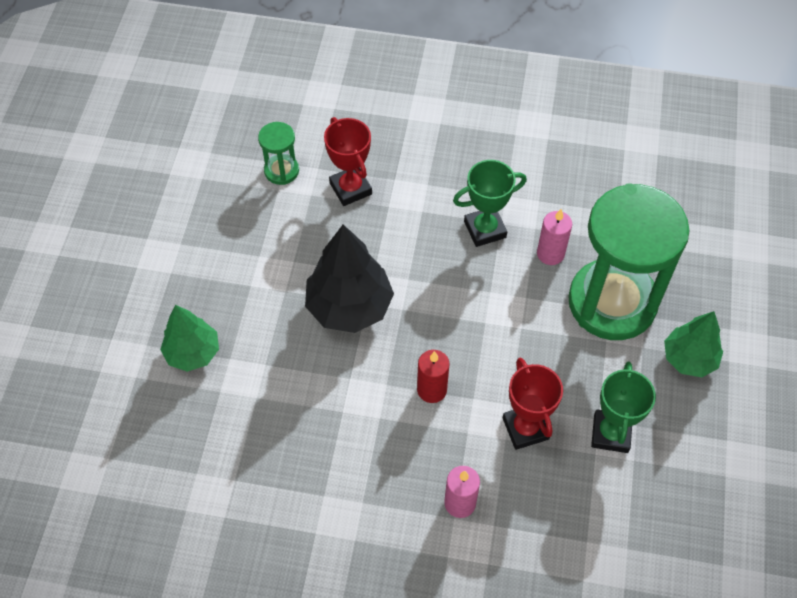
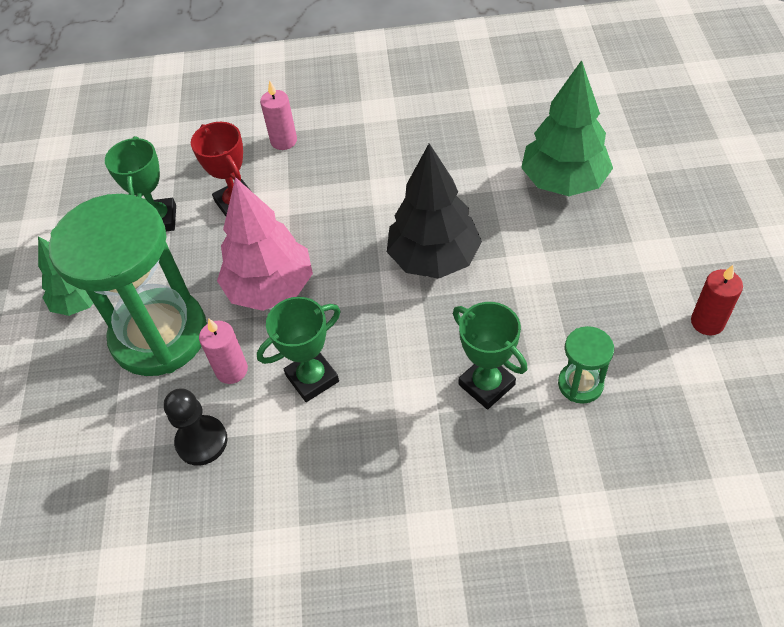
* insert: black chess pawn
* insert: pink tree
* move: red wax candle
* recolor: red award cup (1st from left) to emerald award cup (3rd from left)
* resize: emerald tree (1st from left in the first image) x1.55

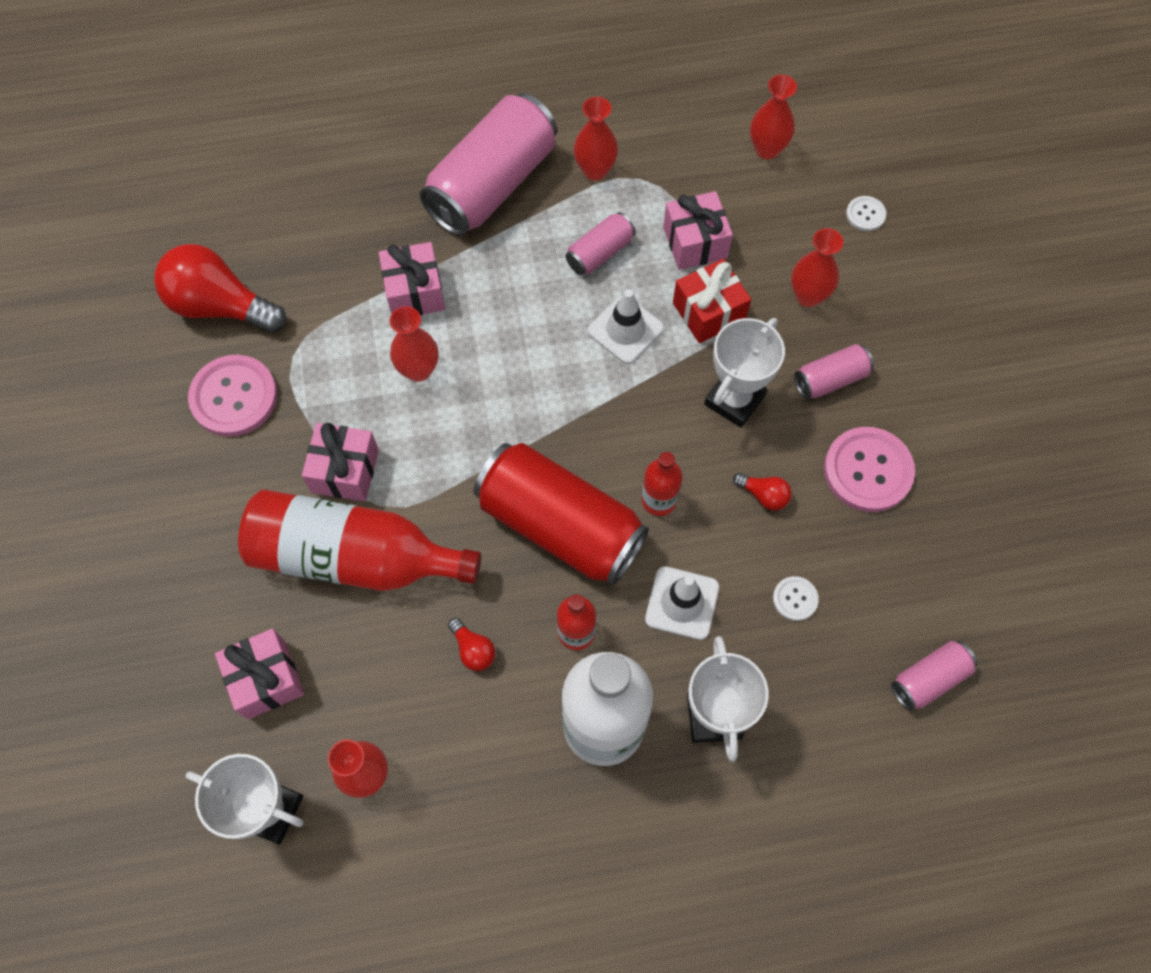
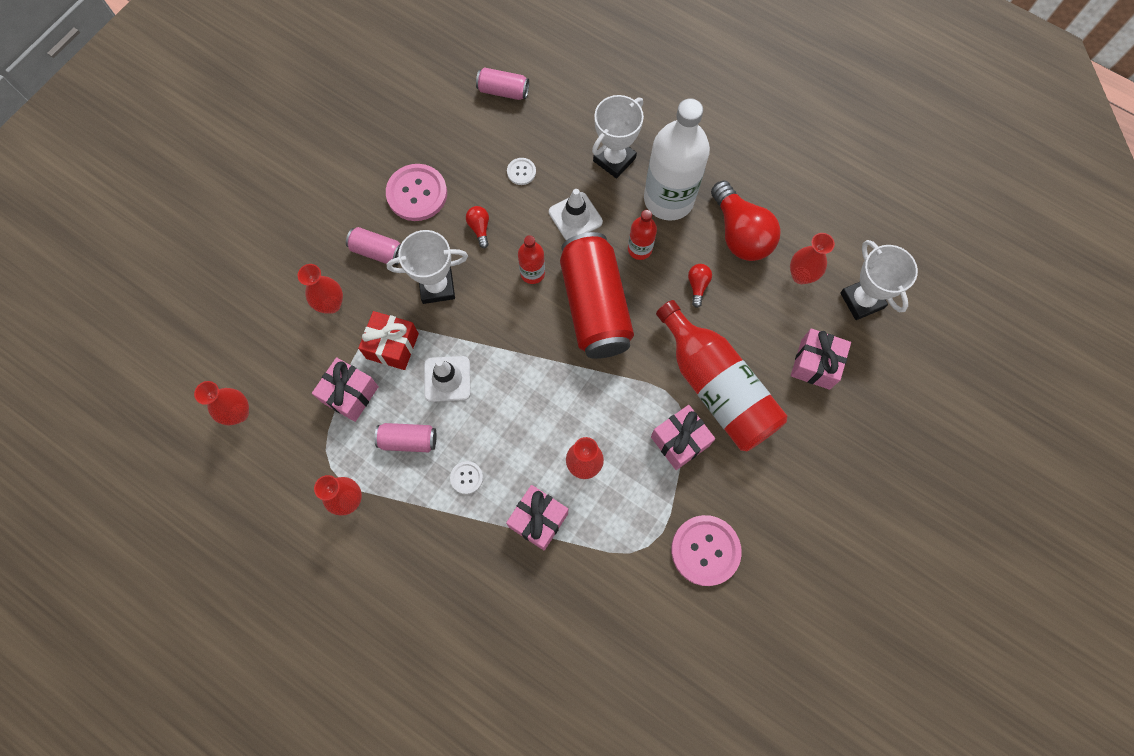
* delete: pink soda can (1st from left)
* move: red bulb (1st from left in the first image) to red bulb (3rd from left)
* move: white shirt button (2nd from left in the first image) to white shirt button (1st from left)

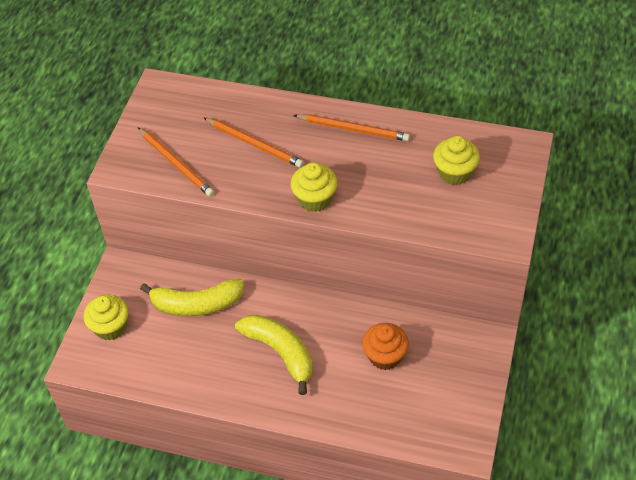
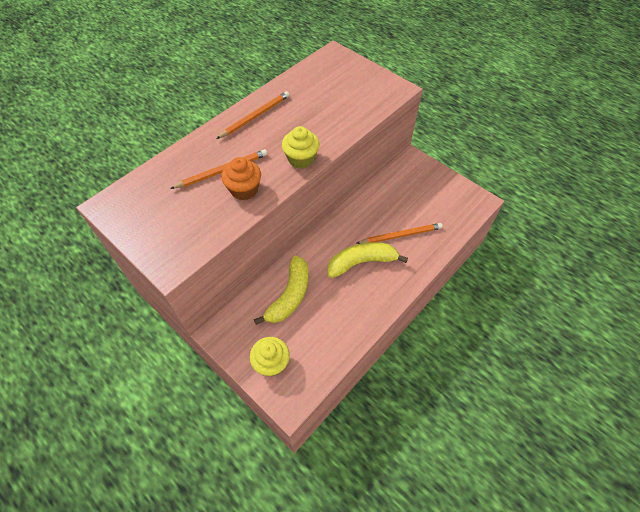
* delete: golden fairy cake (3rd from left)
* move: orange-coloured pencil (1st from left in the first image) to orange-coloured pencil (3rd from left)
* move: orange-coloured fairy cake

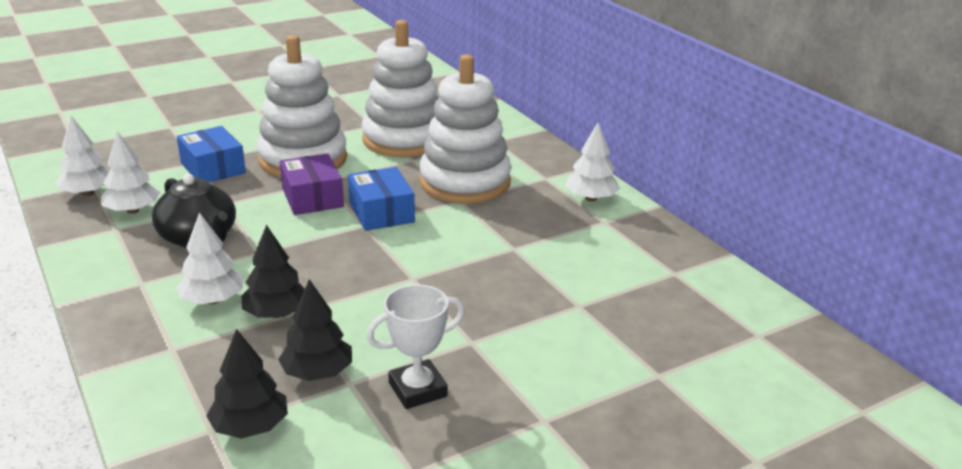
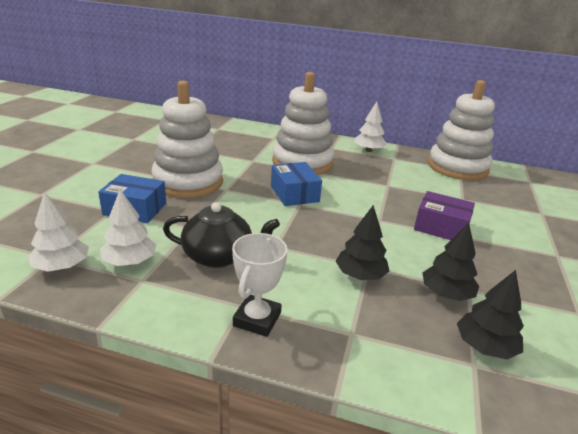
* delete: white tree (3rd from left)
* move: purple parcel
* move: white stacking toy (2nd from left in the first image) to white stacking toy (3rd from left)
* move: white award cup
* rotate: royal blue parcel (2nd from left) 45 degrees clockwise

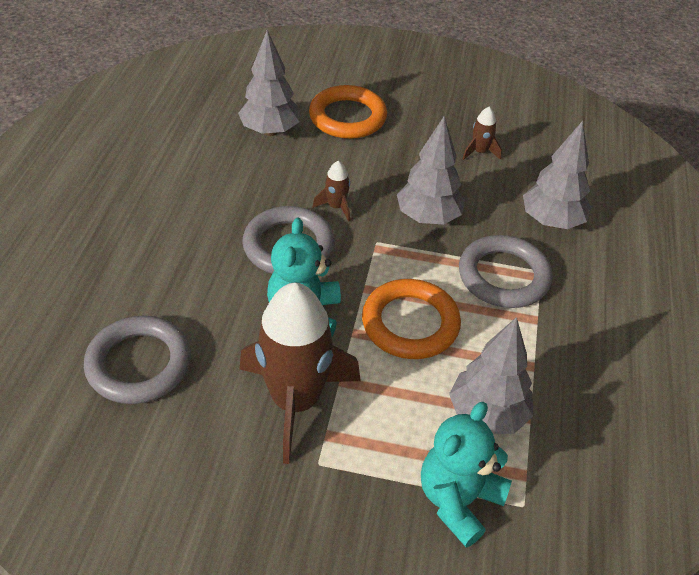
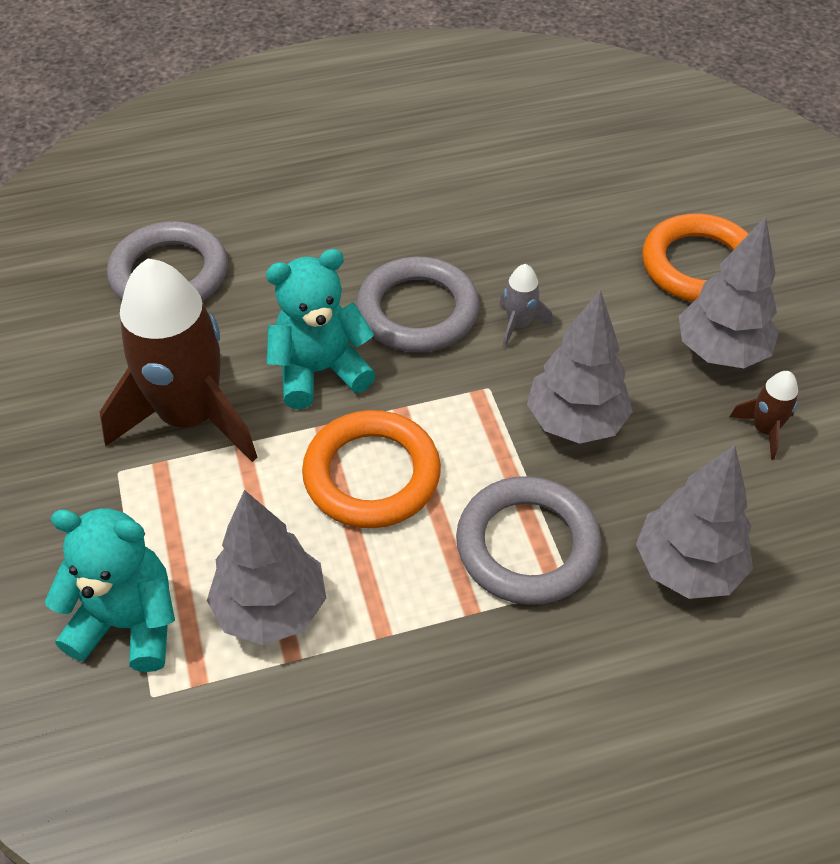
* move: ash-grey tree (1st from left in the first image) to ash-grey tree (4th from left)
* recolor: russet rocket (2nd from left) to ash-grey rocket

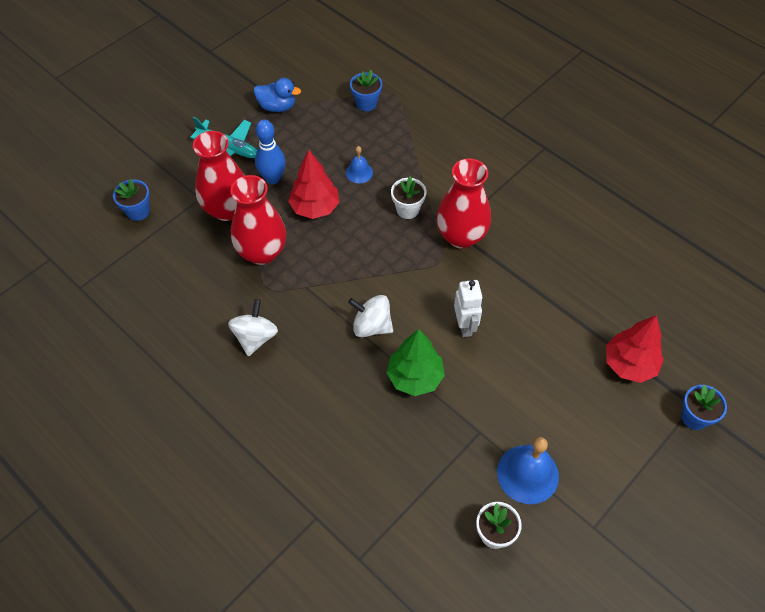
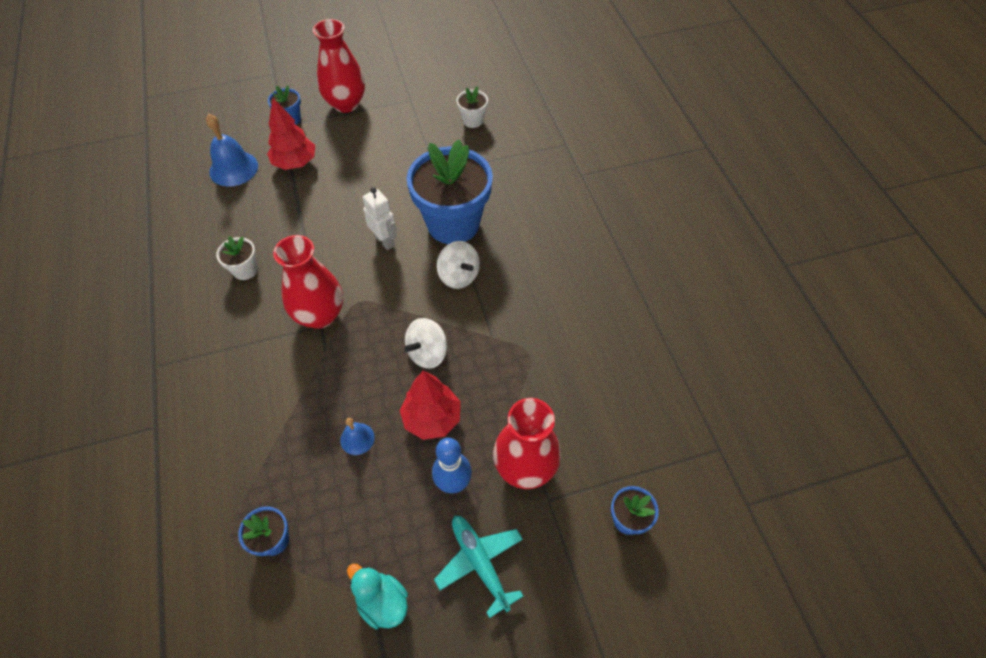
* move: white spinning top (1st from left)
* move: red flower vase (2nd from left)
* move: white flower pot (1st from left)
* move: royal blue school bell (2nd from left in the first image) to royal blue school bell (1st from left)
* replace: emerald tree to royal blue flower pot (3rd from left)
* recolor: royal blue toy duck to aqua toy duck
* rotate: white toy robot 120 degrees clockwise

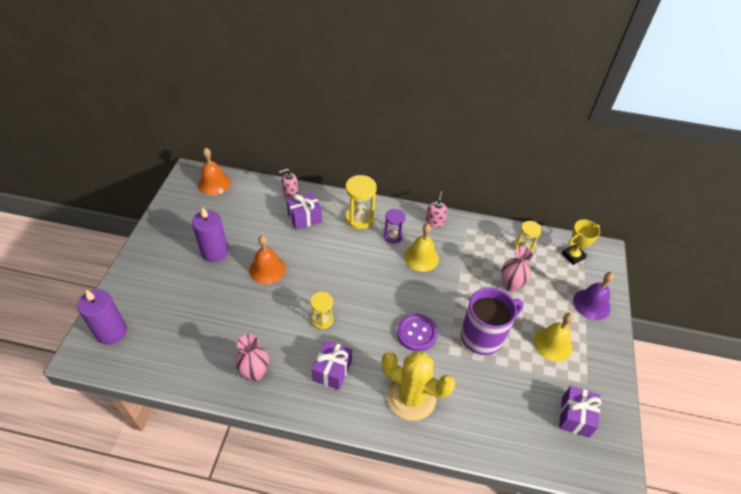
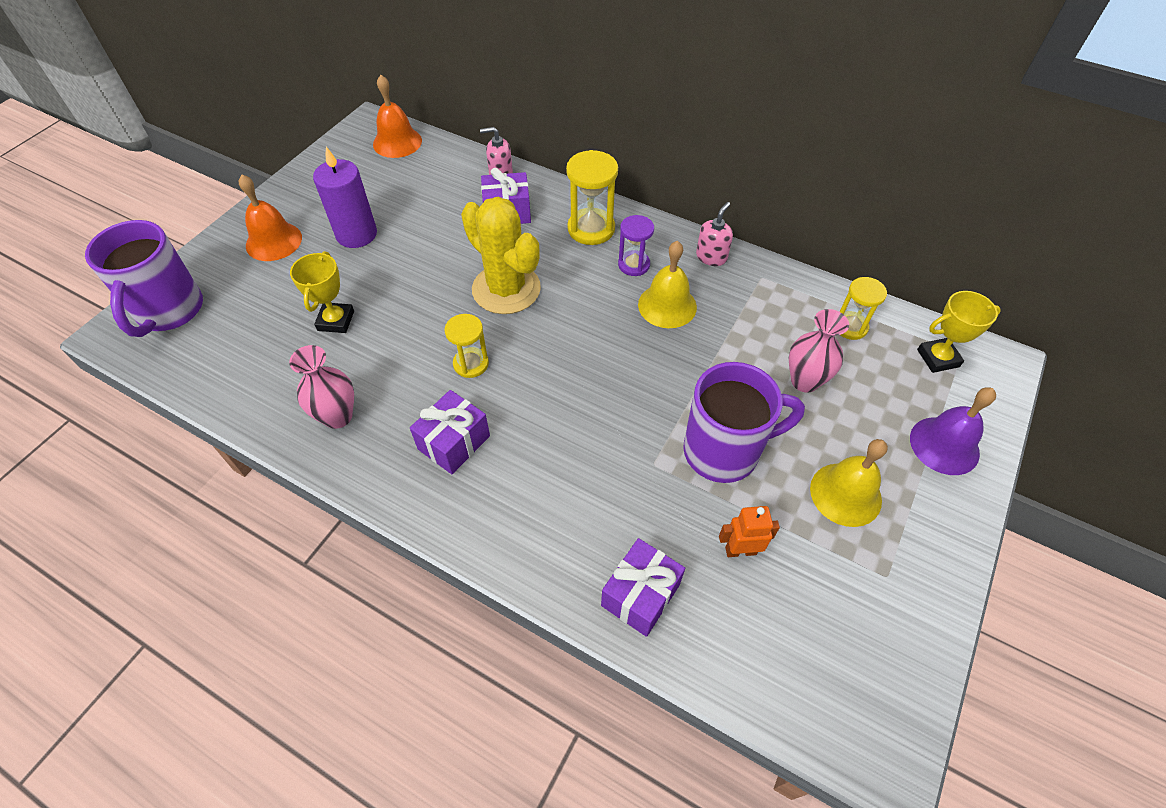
* delete: purple shirt button
* insert: golden award cup (1st from left)
* insert: orange-coloured toy robot
* move: orange-coloured school bell (2nd from left in the first image) to orange-coloured school bell (1st from left)
* move: golden prickly plant
* move: purple gift (3rd from left)
* replace: purple wax candle (1st from left) to purple mug (1st from left)

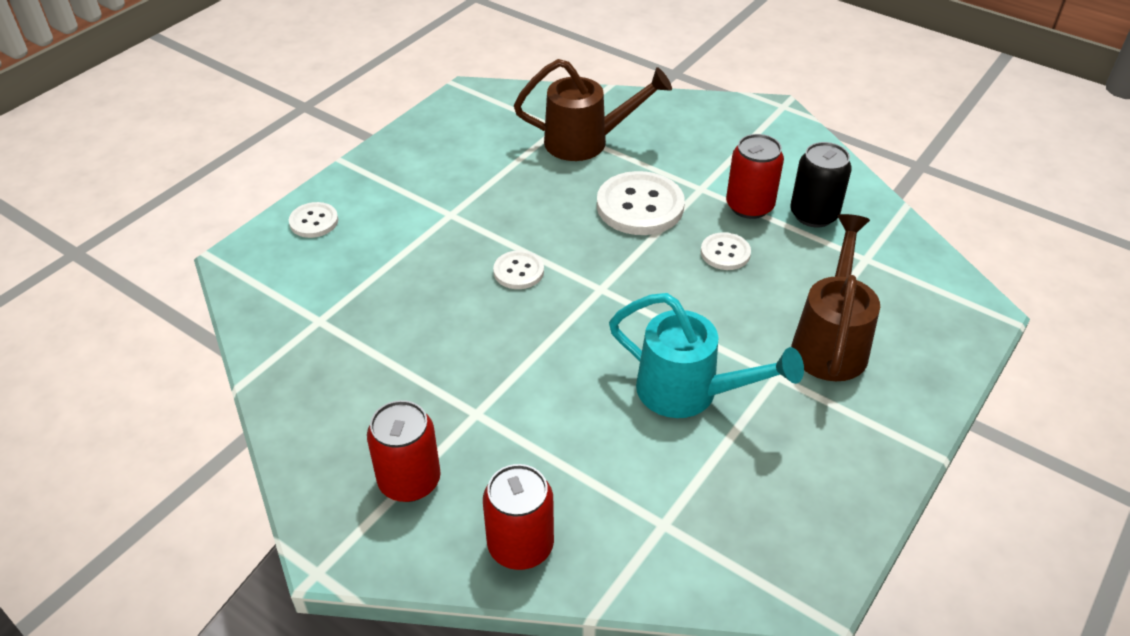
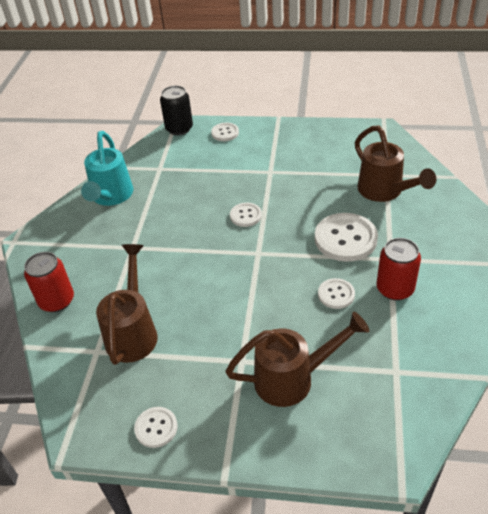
* delete: red soda can (1st from left)
* insert: russet watering pot (1st from left)
* insert: white shirt button (1st from left)
* move: aqua watering pot
* move: black soda can

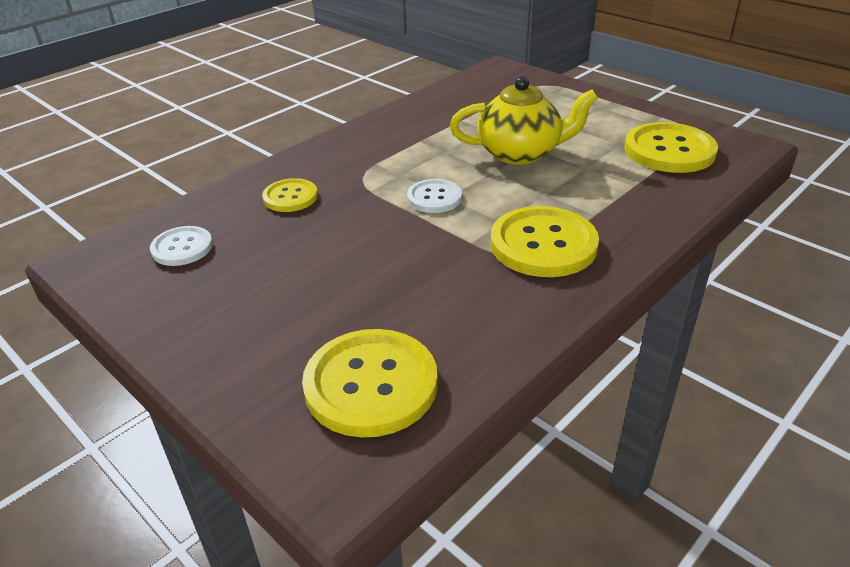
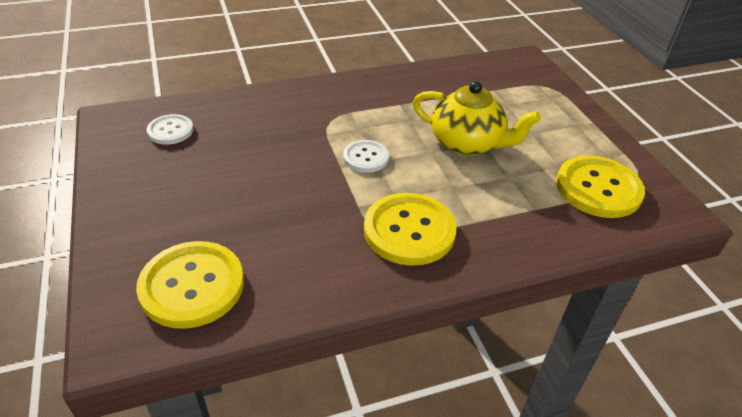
* delete: golden shirt button (1st from left)

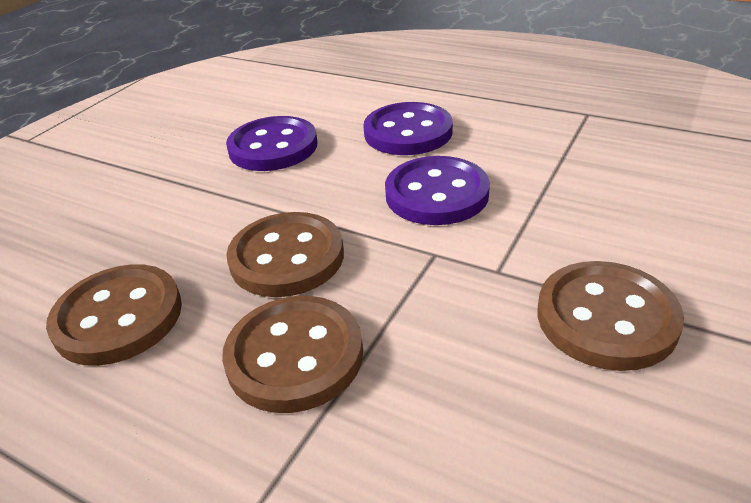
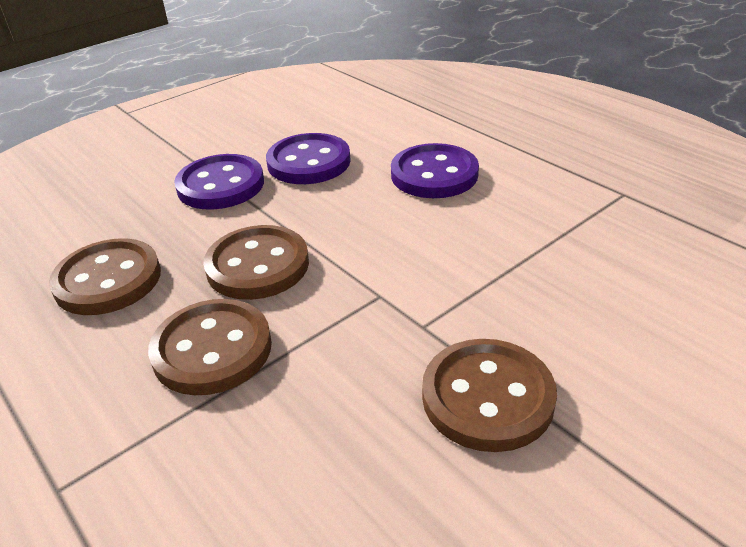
* move: purple shirt button (3rd from left in the first image) to purple shirt button (1st from left)

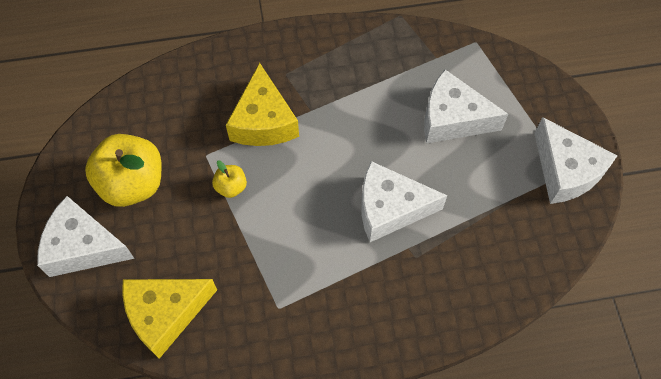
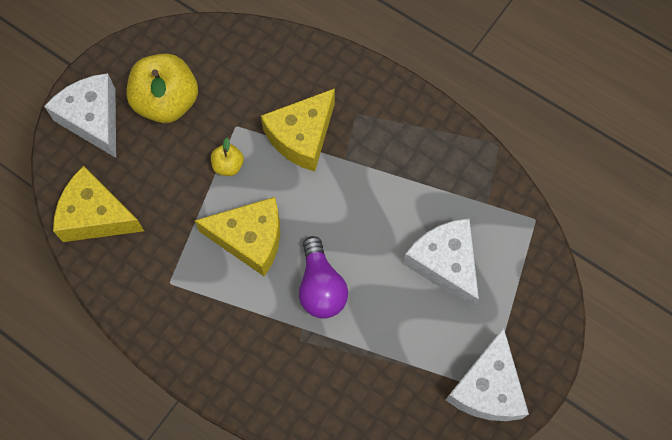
* insert: golden piece of cheese (2nd from left)
* replace: white piece of cheese (2nd from left) to purple bulb

